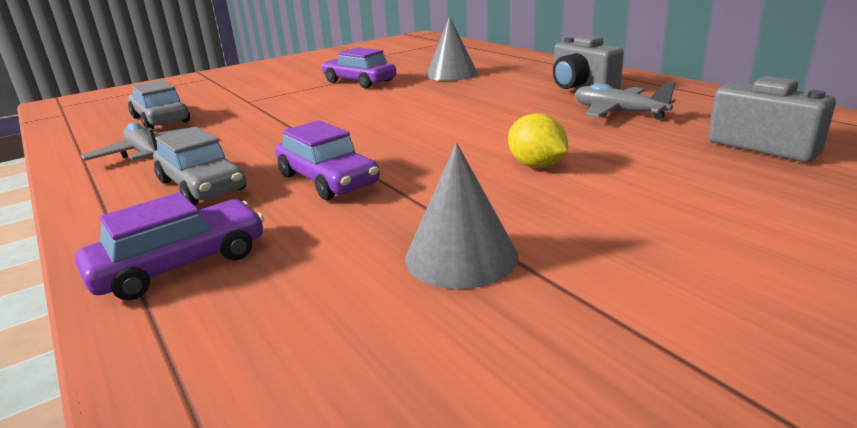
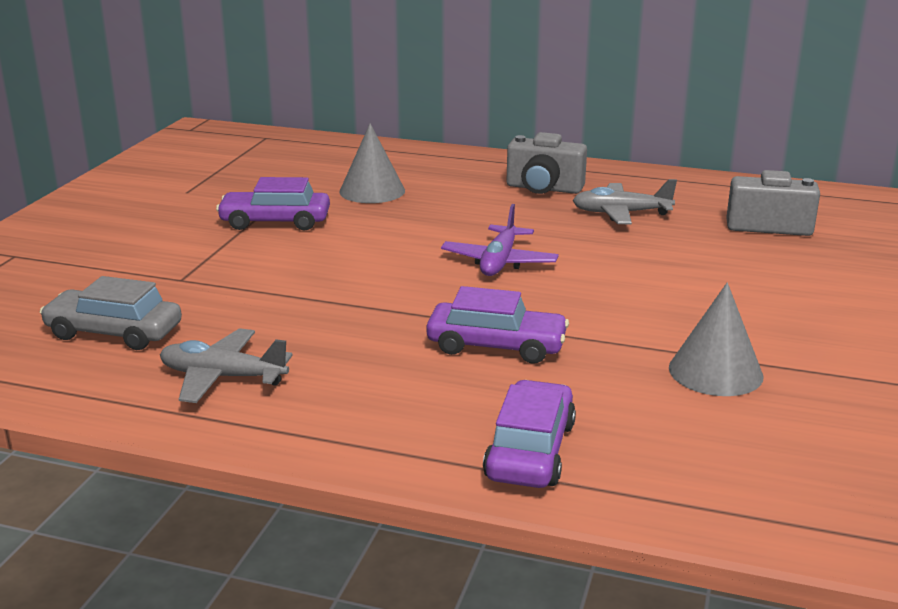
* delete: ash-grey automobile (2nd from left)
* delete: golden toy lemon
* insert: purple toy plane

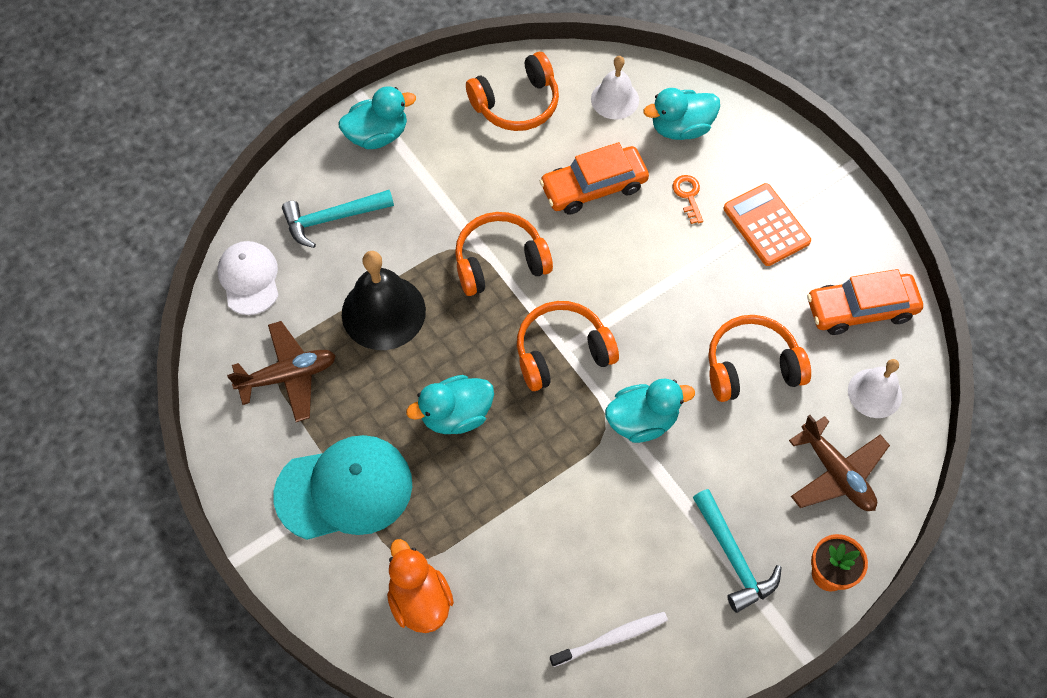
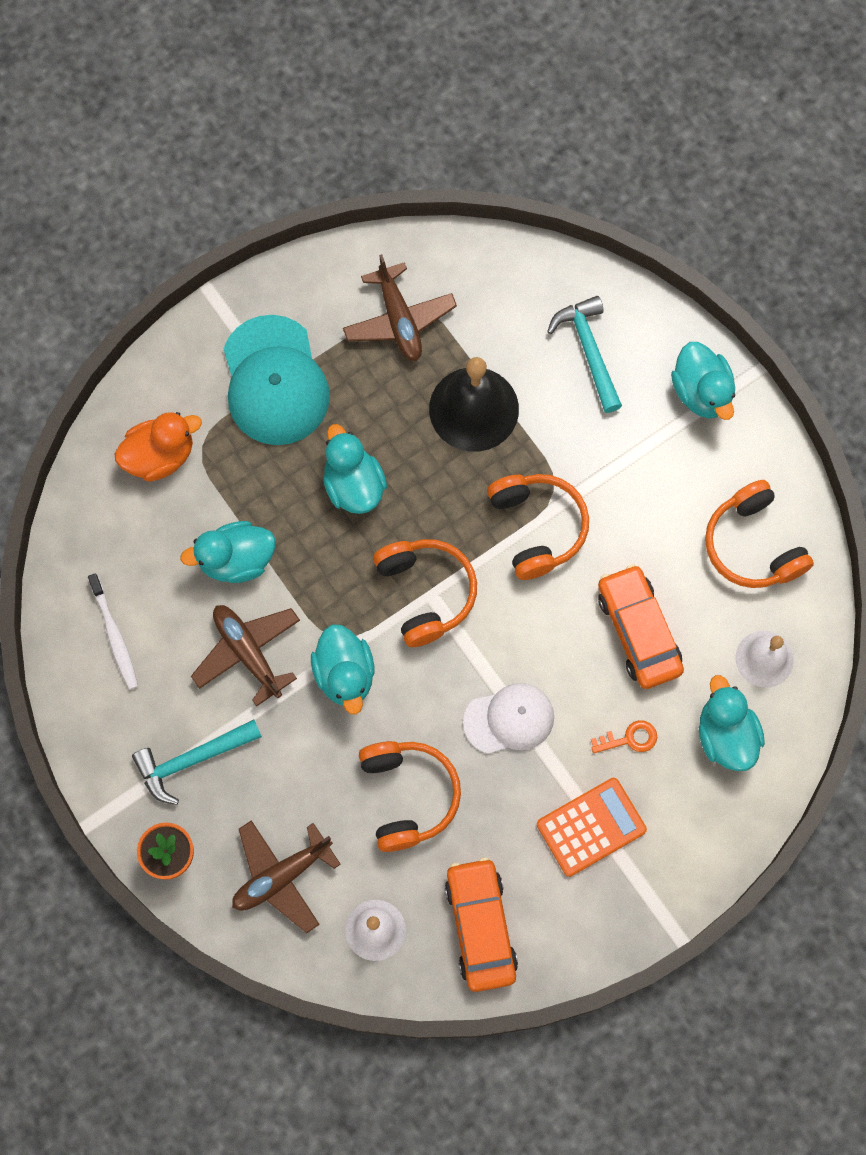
* insert: aqua toy duck (1st from left)
* insert: russet toy plane (1st from left)
* move: white cap

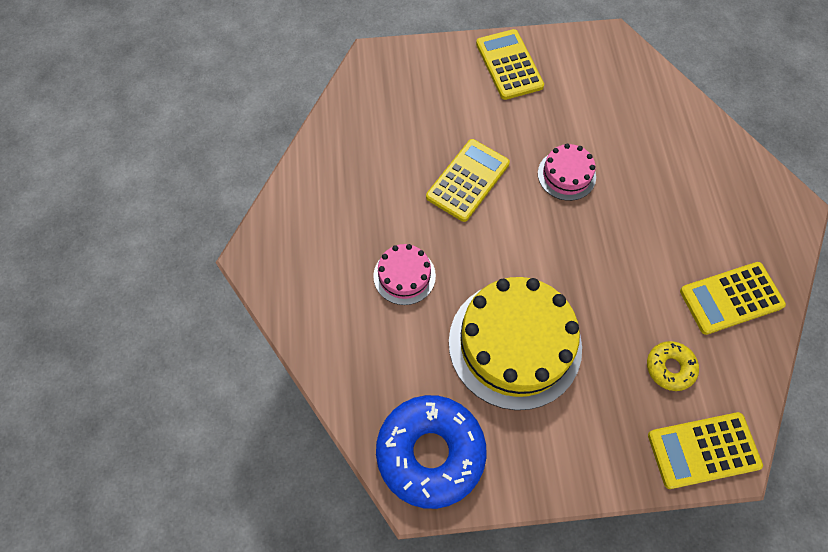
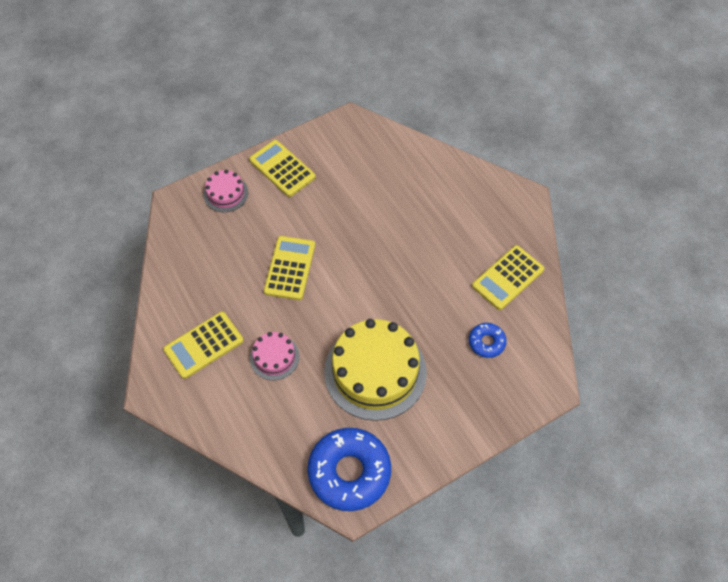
* move: pink cake (2nd from left in the first image) to pink cake (1st from left)
* move: golden calculator (3rd from left in the first image) to golden calculator (1st from left)
* recolor: golden donut to royal blue donut (2nd from left)

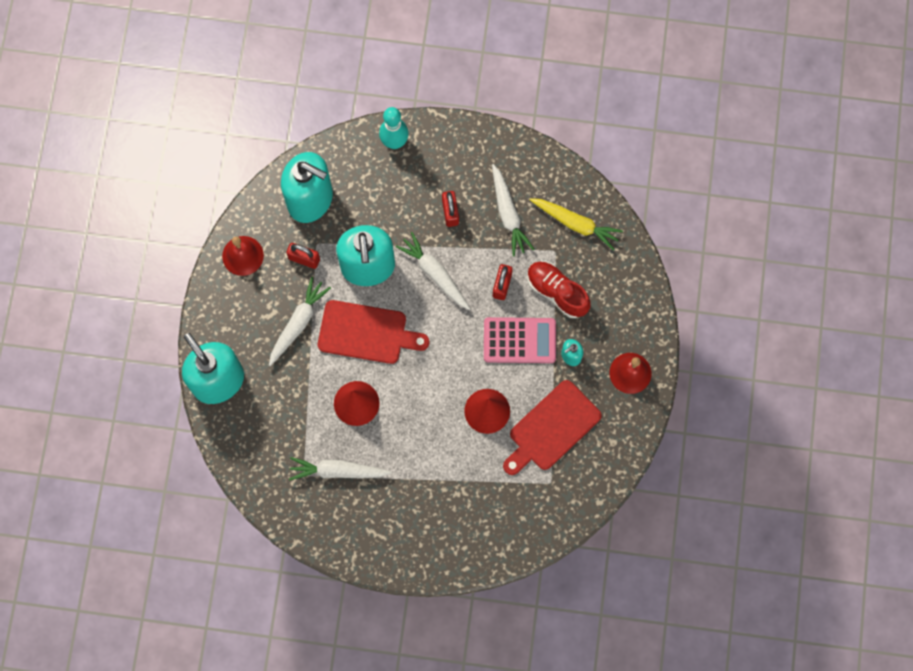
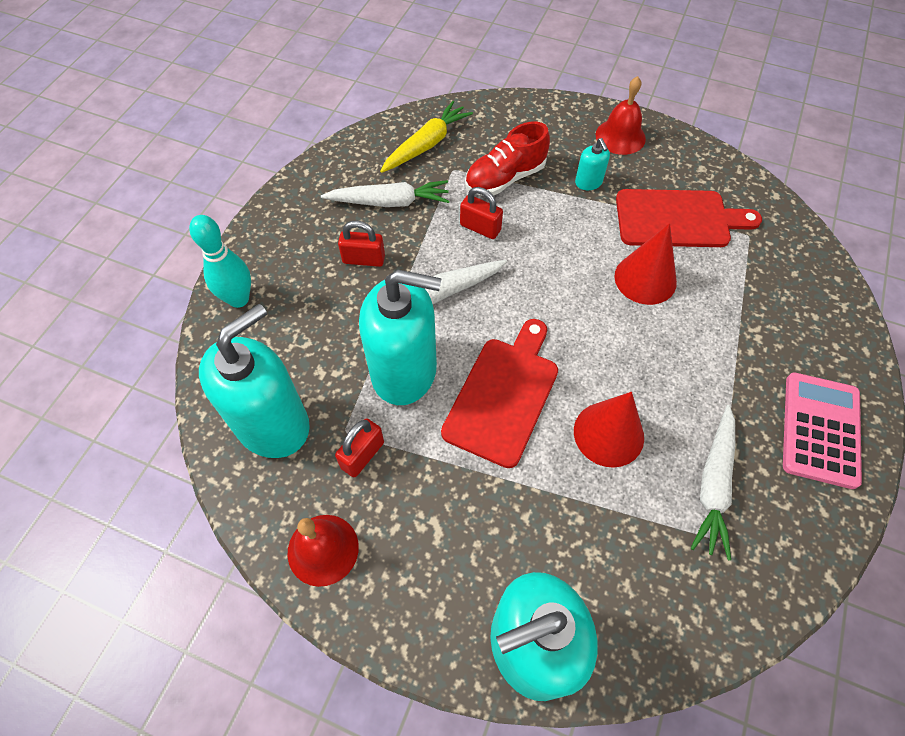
* delete: white carrot (1st from left)
* move: pink calculator
* rotate: red bread board (2nd from left) 60 degrees counterclockwise

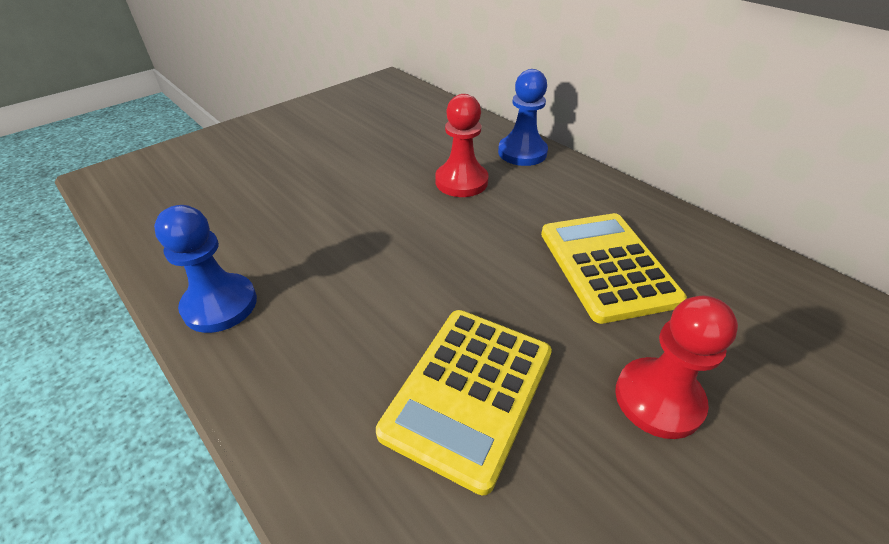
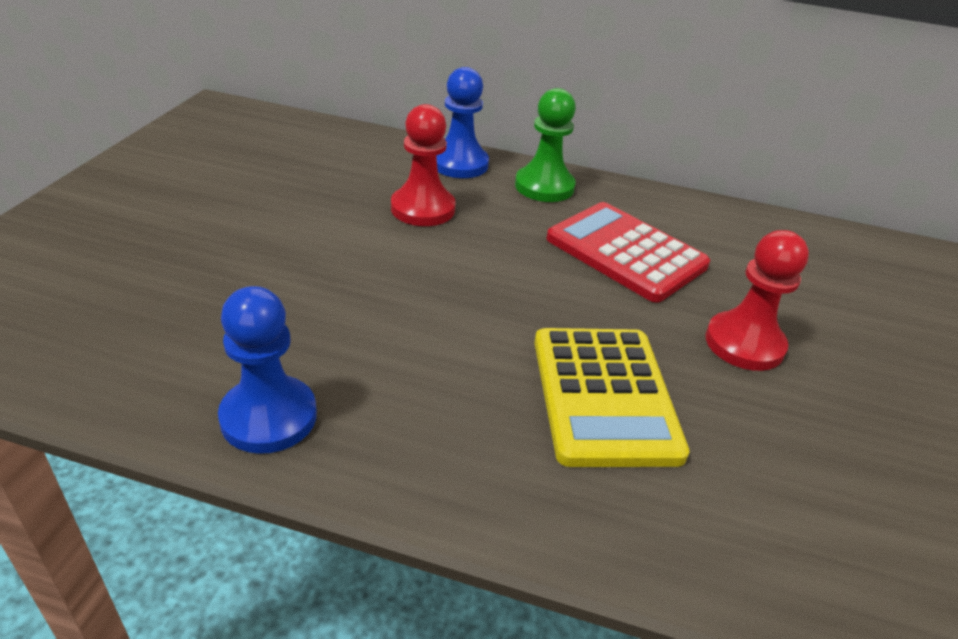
* insert: emerald chess pawn
* recolor: golden calculator (2nd from left) to red calculator

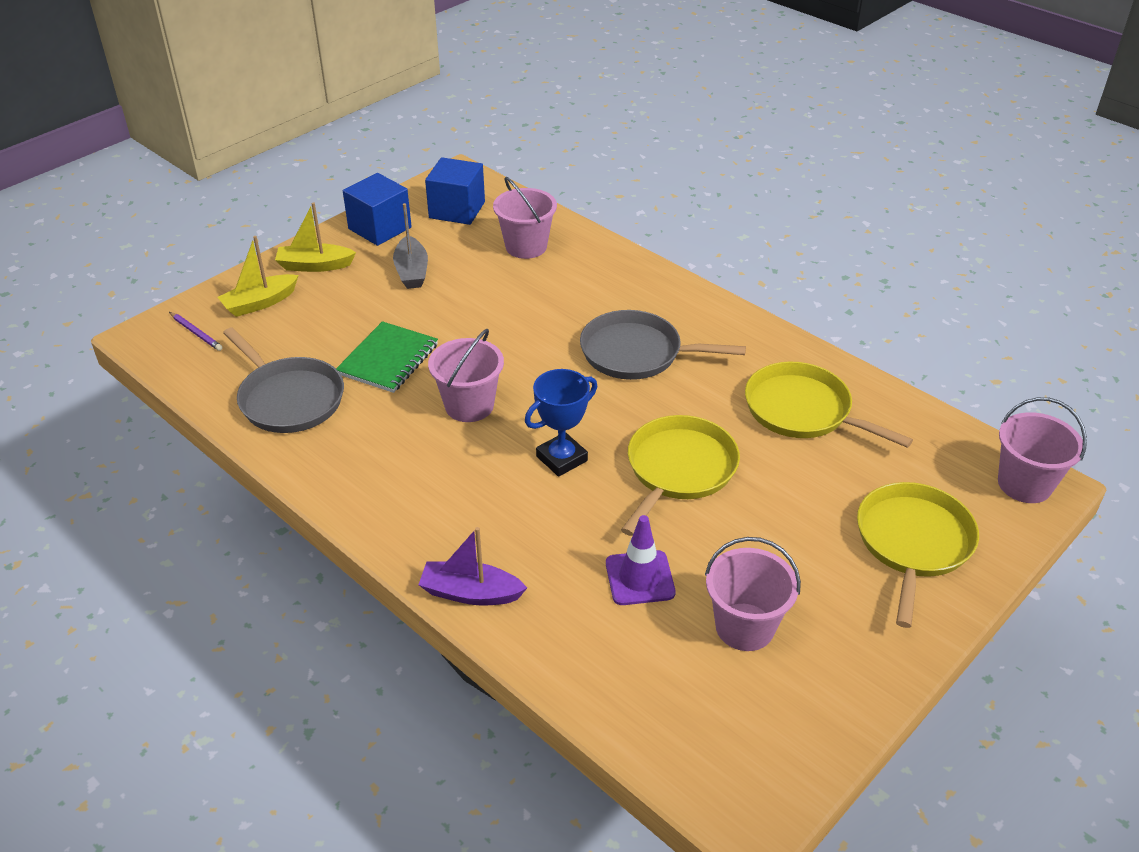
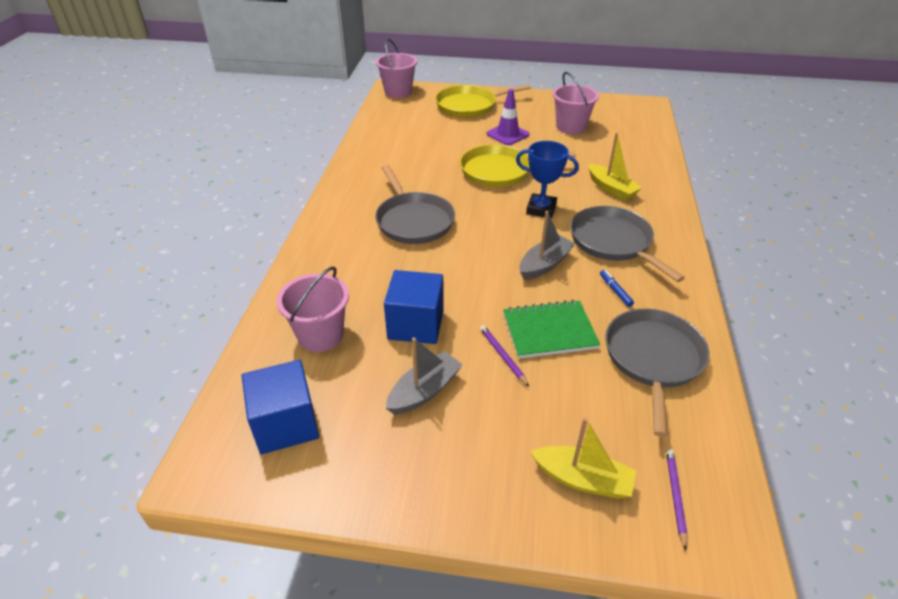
* delete: purple toy boat
* delete: golden skillet (2nd from left)
* insert: purple pencil (1st from left)
* insert: ash-grey skillet (2nd from left)
* insert: royal blue marker pen
* move: golden toy boat (2nd from left)
* move: royal blue solid cube (1st from left in the first image) to royal blue solid cube (2nd from left)
* move: purple safety cone
* replace: pink pail (1st from left) to ash-grey toy boat (2nd from left)

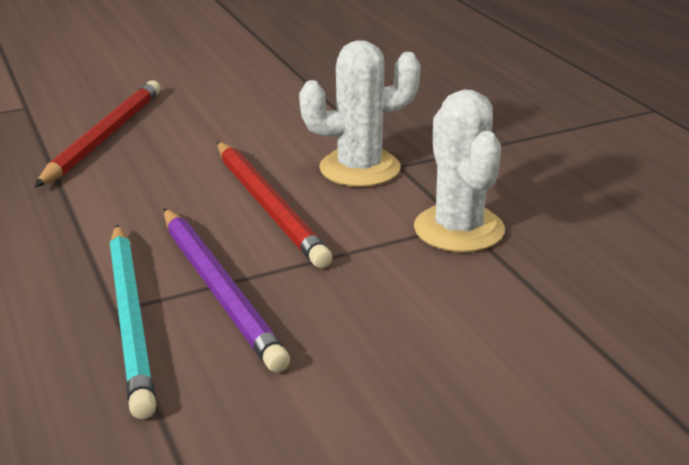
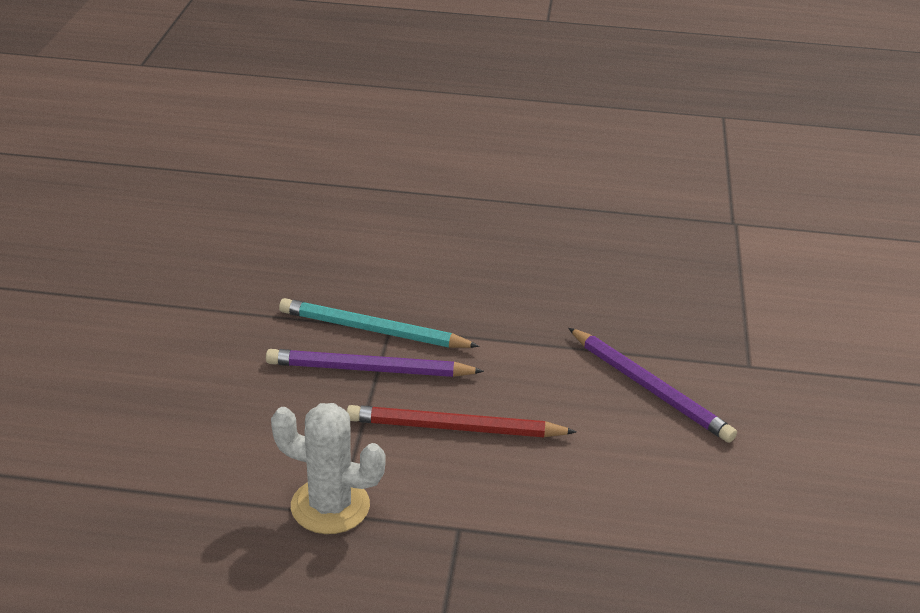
* delete: white prickly plant (1st from left)
* recolor: red pencil (1st from left) to purple pencil (2nd from left)

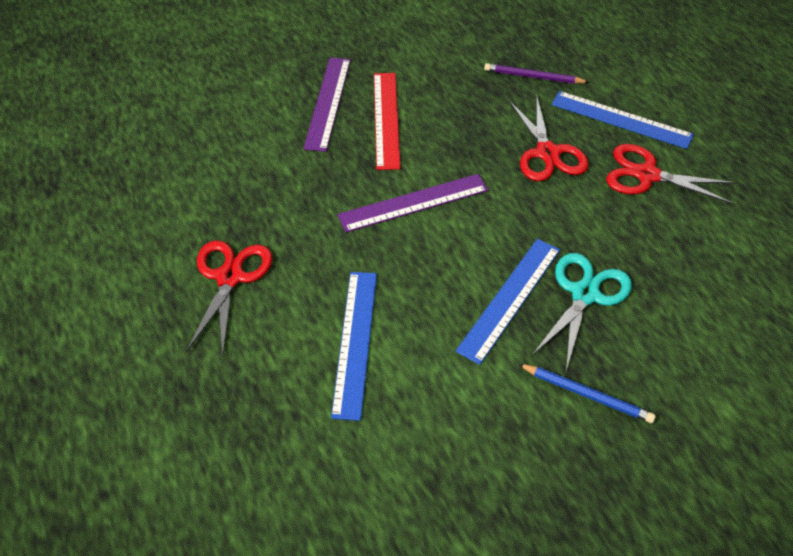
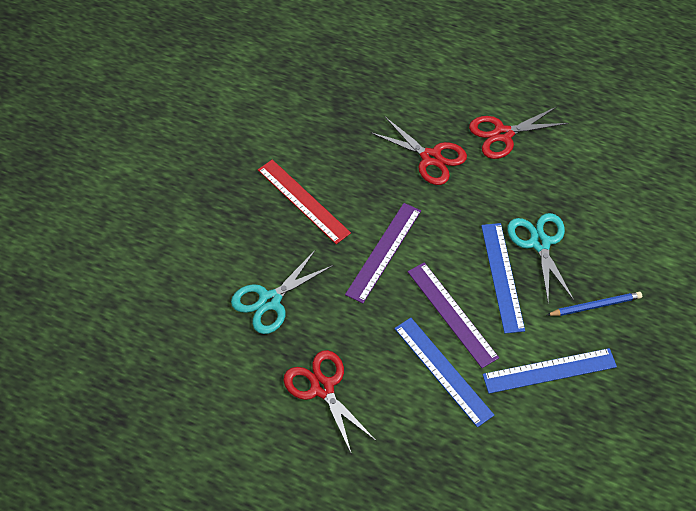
* delete: purple pencil
* insert: aqua pair of scissors (1st from left)
* move: purple measuring stick (1st from left in the first image) to purple measuring stick (2nd from left)
* move: royal blue measuring stick (3rd from left)

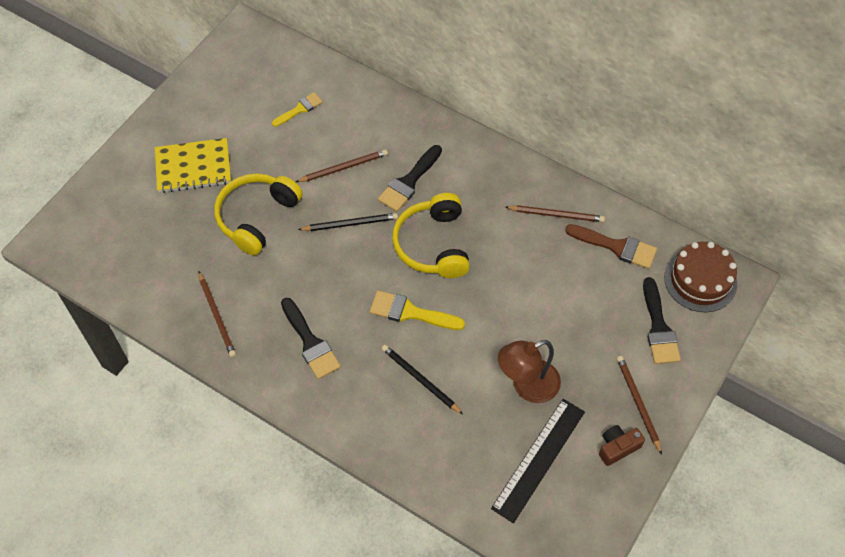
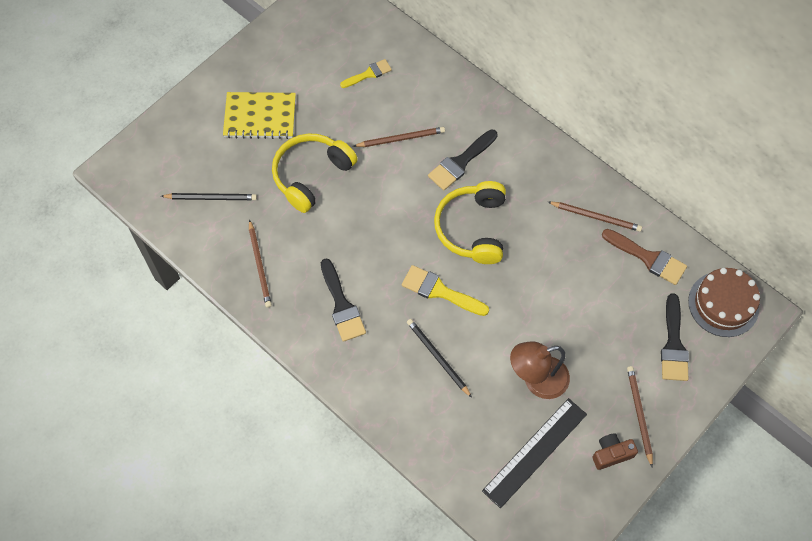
* move: black pencil (1st from left)

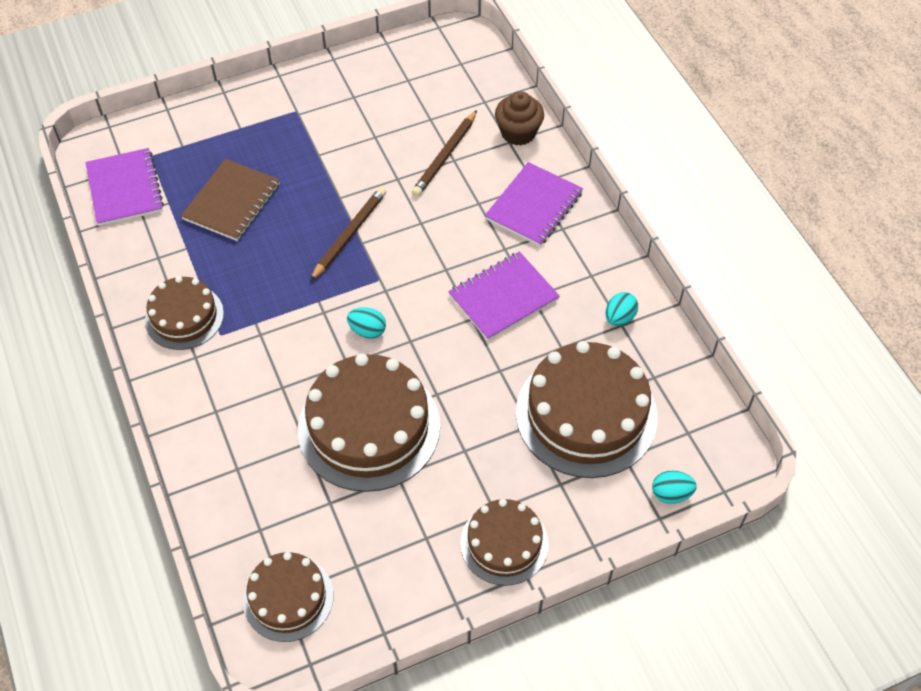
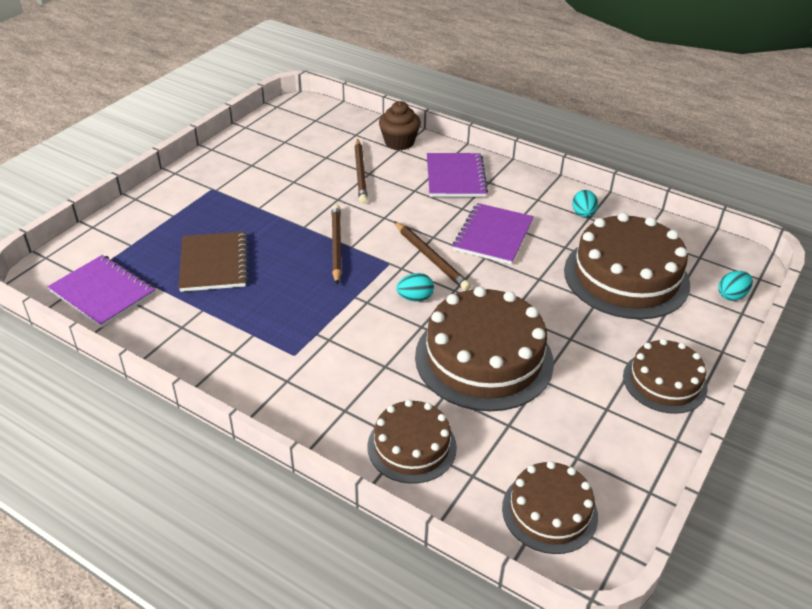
* insert: russet pencil (3rd from left)
* move: russet cake (1st from left)

